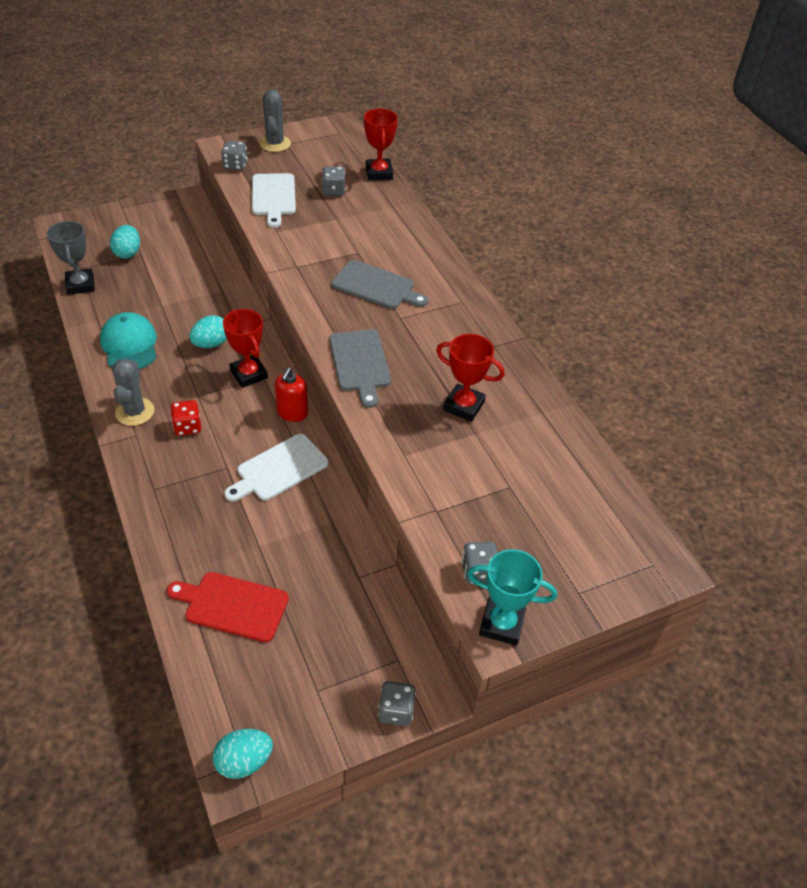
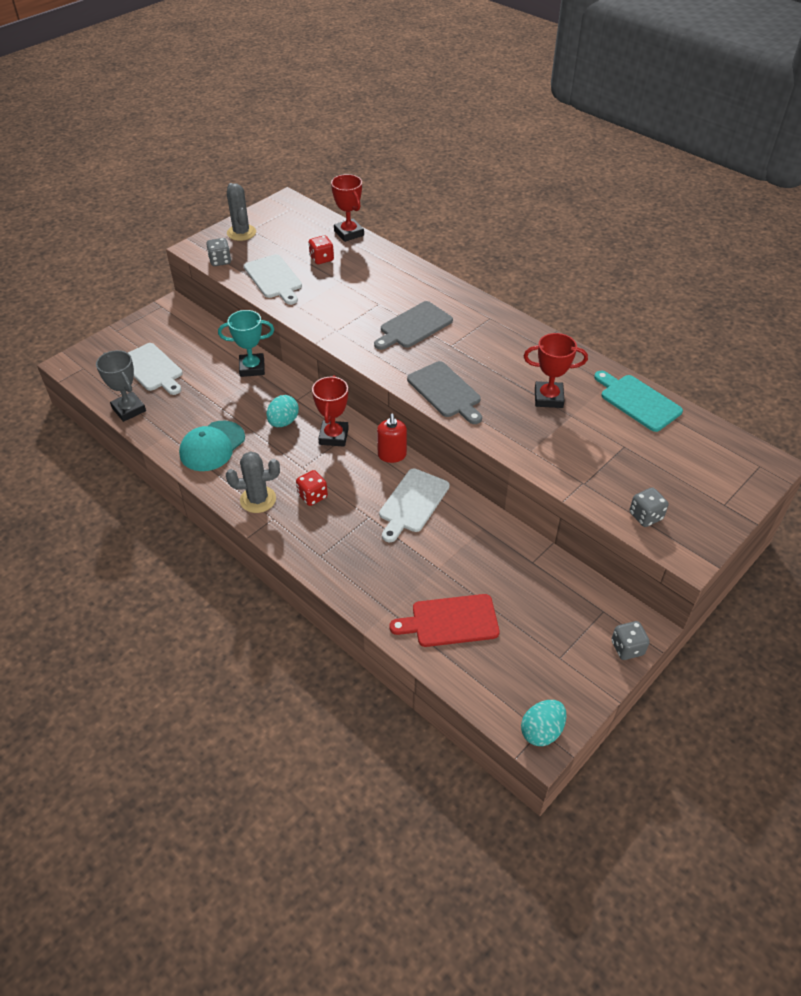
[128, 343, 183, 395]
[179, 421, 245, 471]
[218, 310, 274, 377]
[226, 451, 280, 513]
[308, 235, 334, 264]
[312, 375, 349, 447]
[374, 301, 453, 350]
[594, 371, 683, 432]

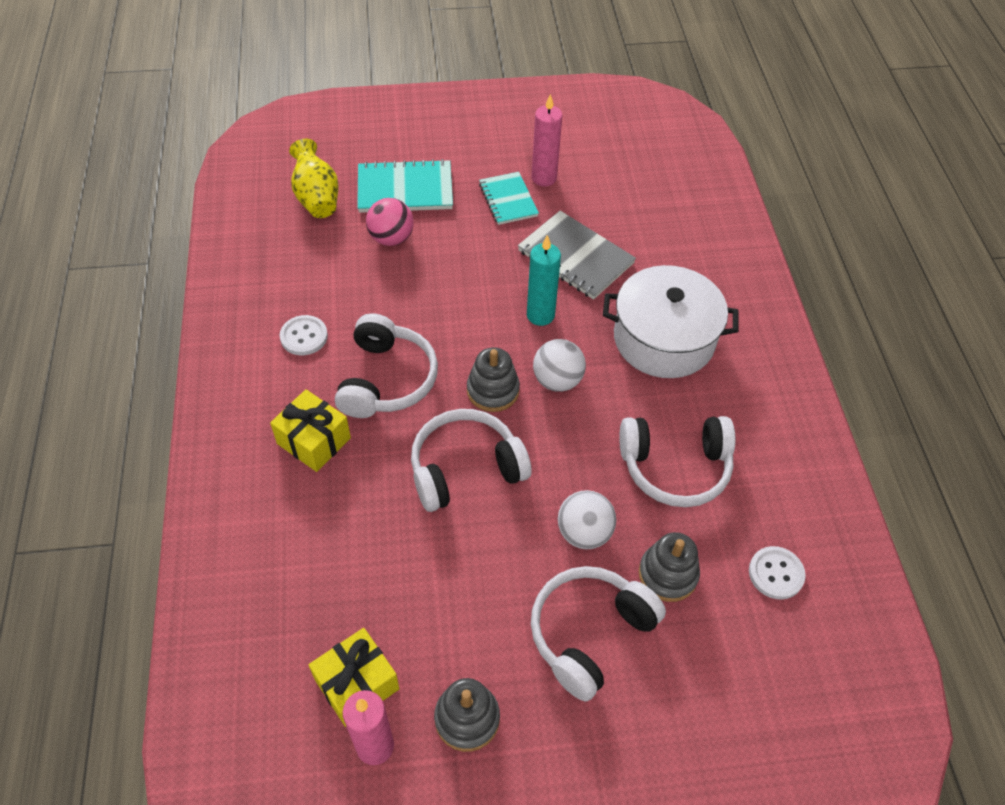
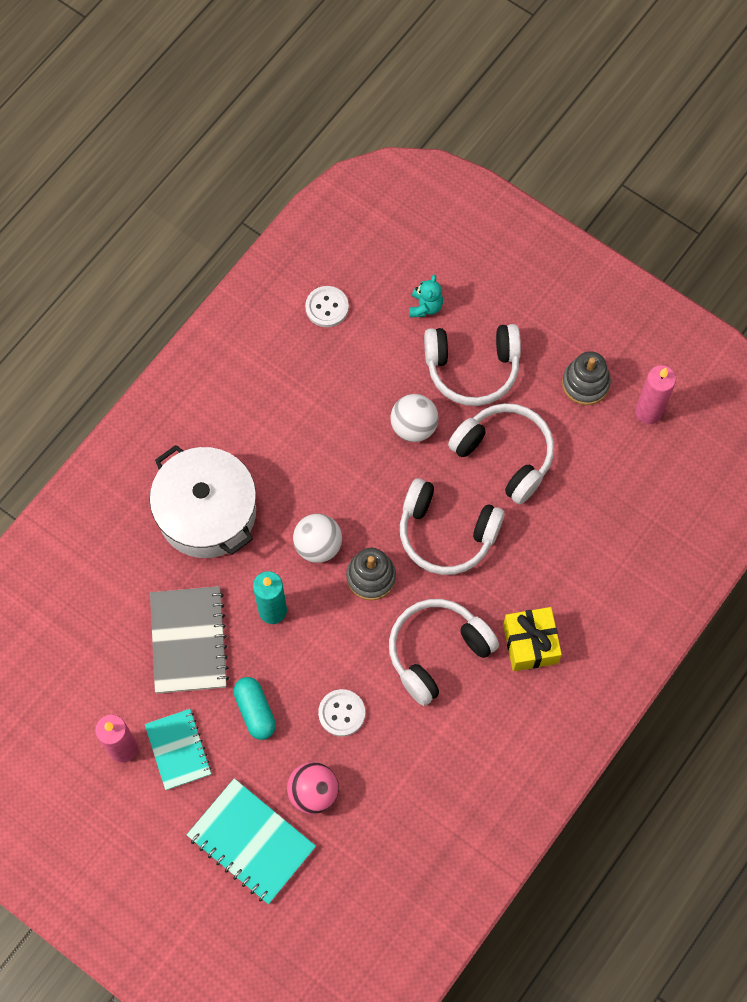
[145, 709, 212, 790]
[233, 677, 276, 740]
[318, 689, 365, 737]
[409, 275, 443, 317]
[448, 403, 554, 504]
[289, 139, 339, 218] (first image)
[309, 628, 400, 727] (first image)
[639, 532, 700, 602] (first image)

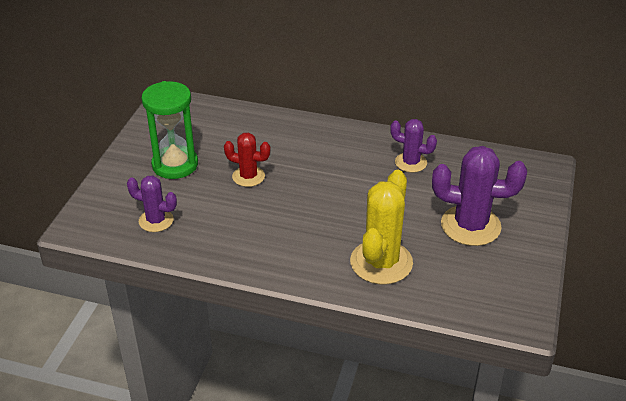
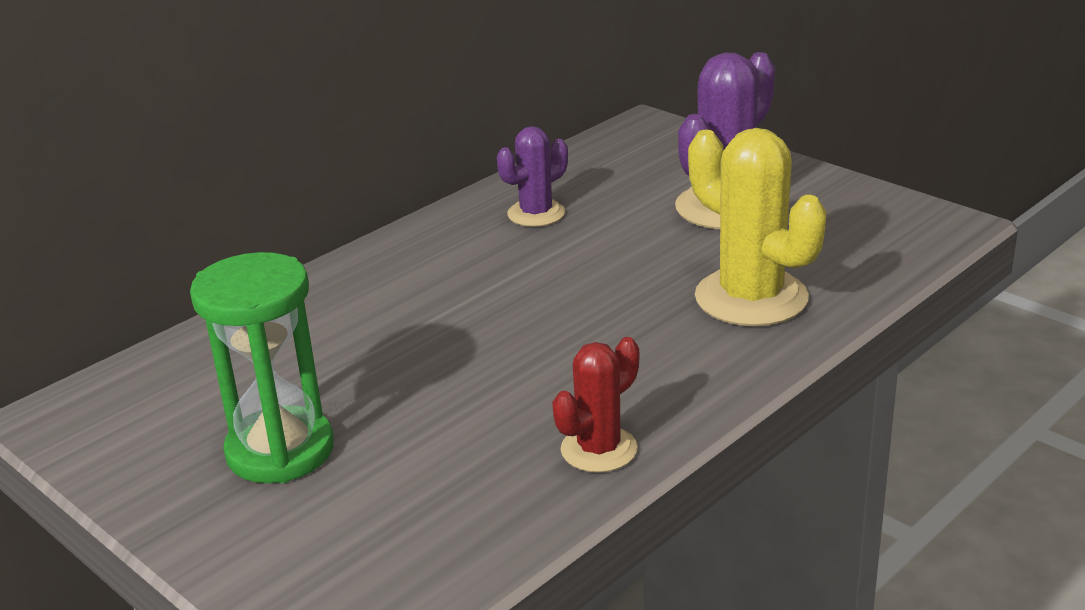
[552, 337, 639, 473]
[127, 176, 177, 232] (first image)

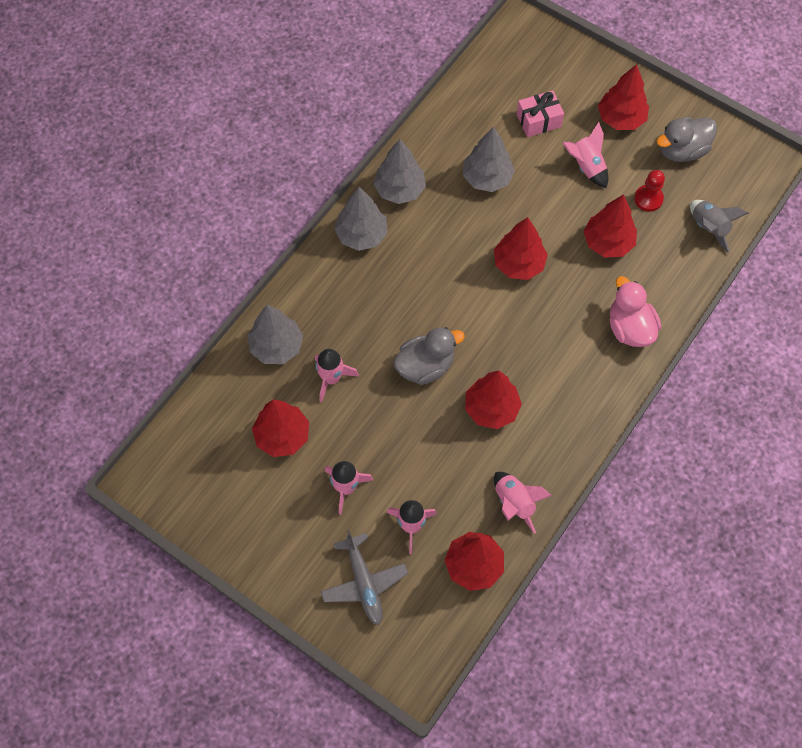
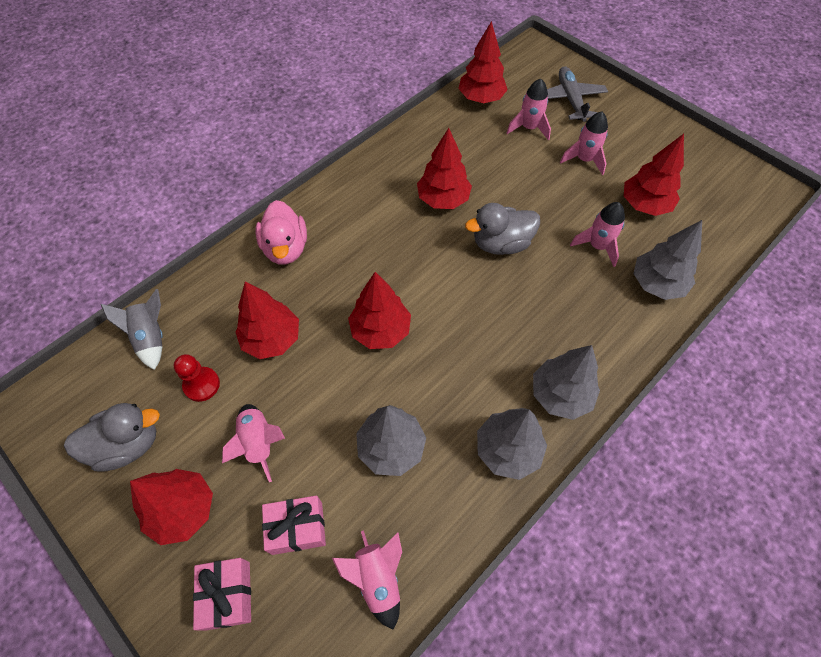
[193, 558, 251, 631]
[332, 530, 402, 630]

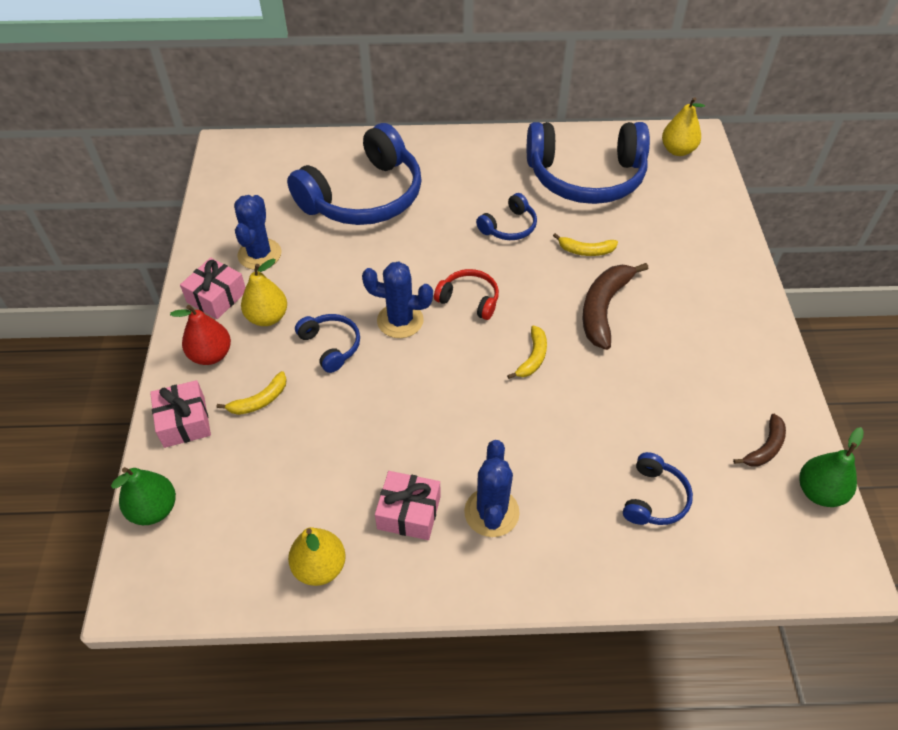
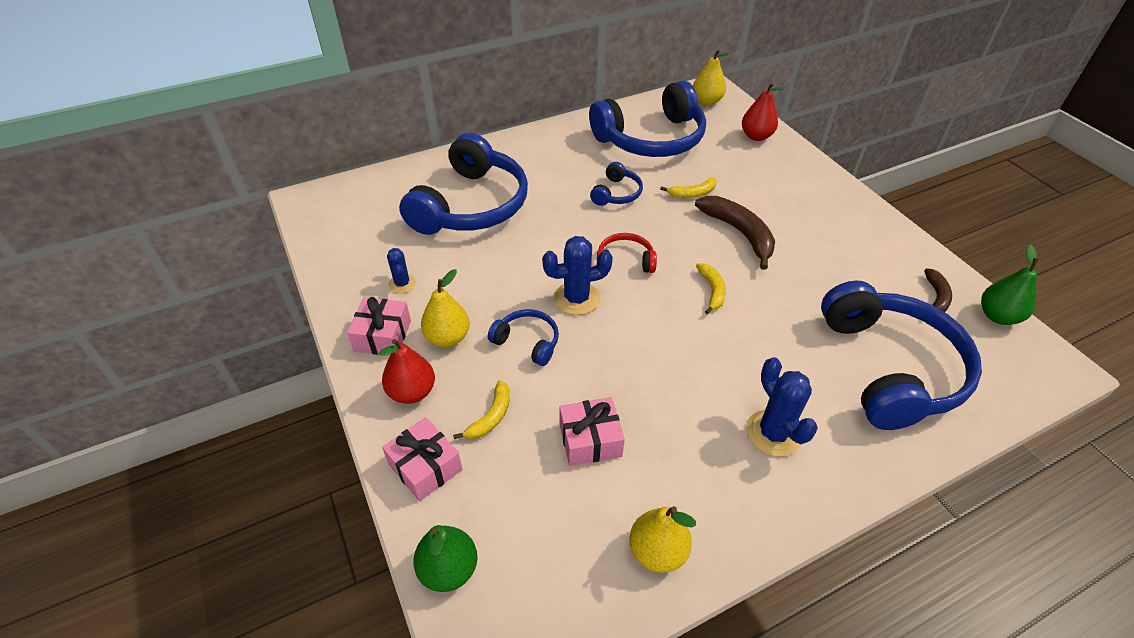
[387, 248, 416, 293]
[559, 397, 625, 466]
[695, 196, 775, 270]
[742, 83, 786, 141]
[821, 281, 982, 430]

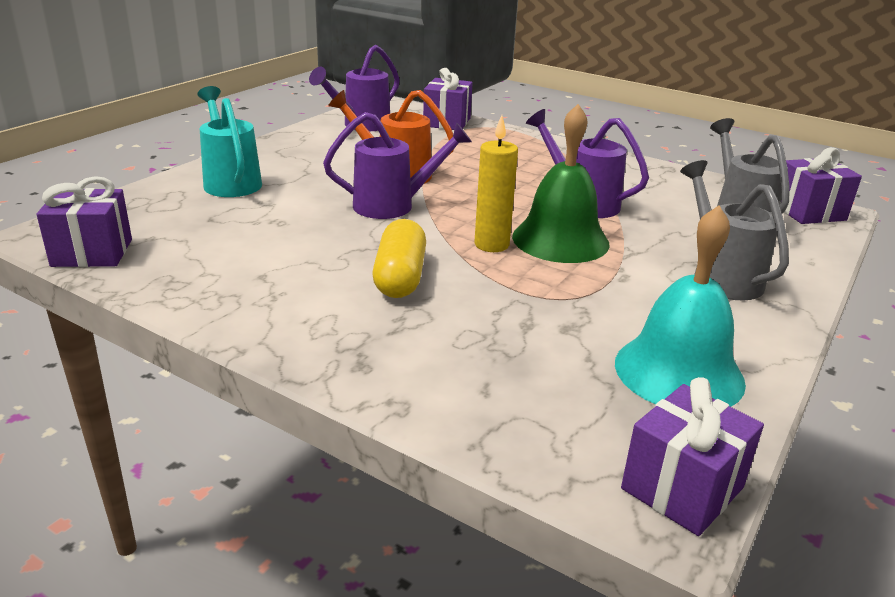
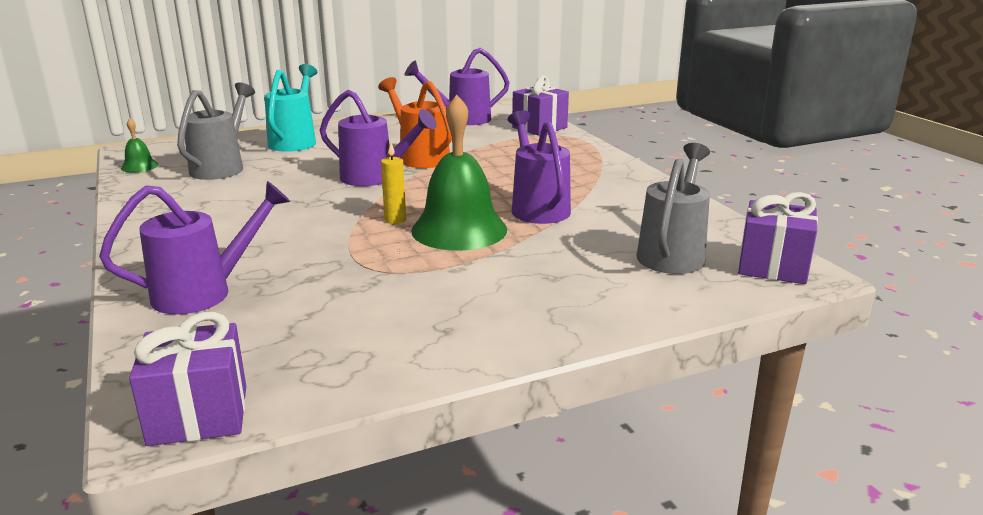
[99, 181, 290, 315]
[121, 118, 158, 172]
[177, 82, 255, 180]
[381, 143, 406, 224]
[373, 219, 426, 298] (first image)
[615, 205, 746, 407] (first image)

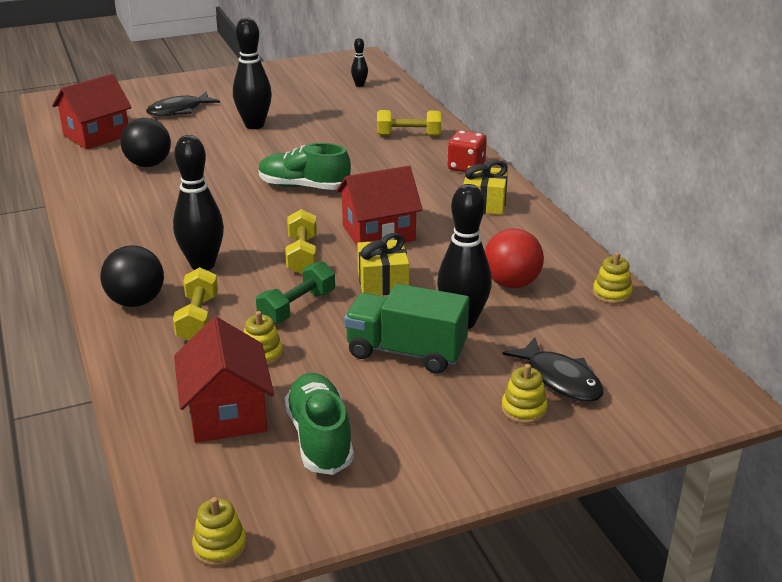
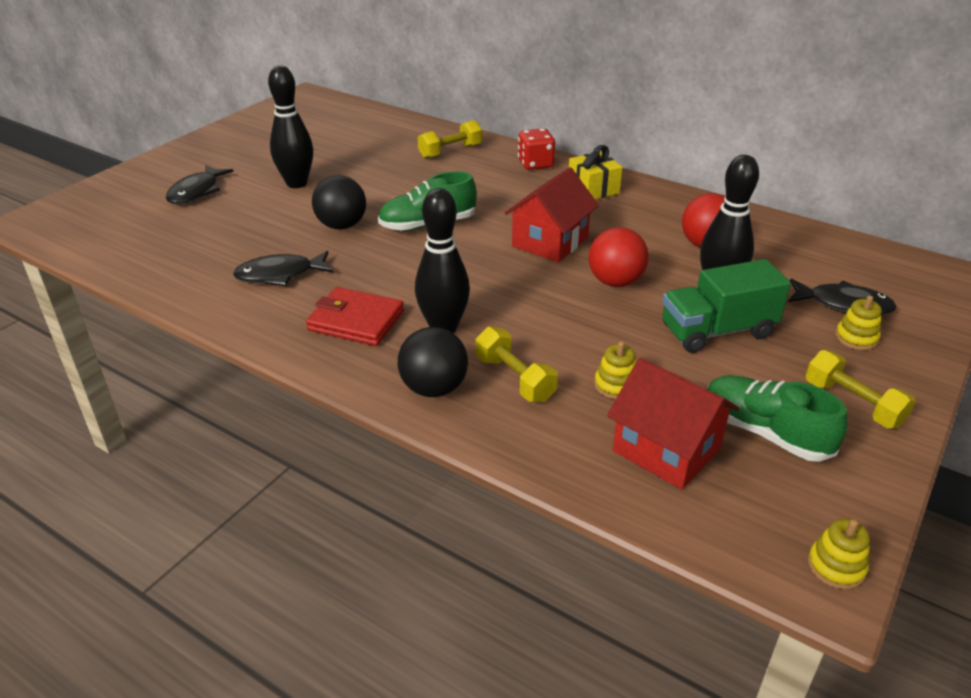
[233, 251, 334, 286]
[306, 287, 404, 346]
[312, 175, 366, 230]
[589, 227, 649, 287]
[805, 350, 916, 428]
[52, 74, 132, 150] (first image)
[256, 261, 335, 324] (first image)
[351, 38, 368, 87] (first image)
[593, 252, 633, 304] (first image)

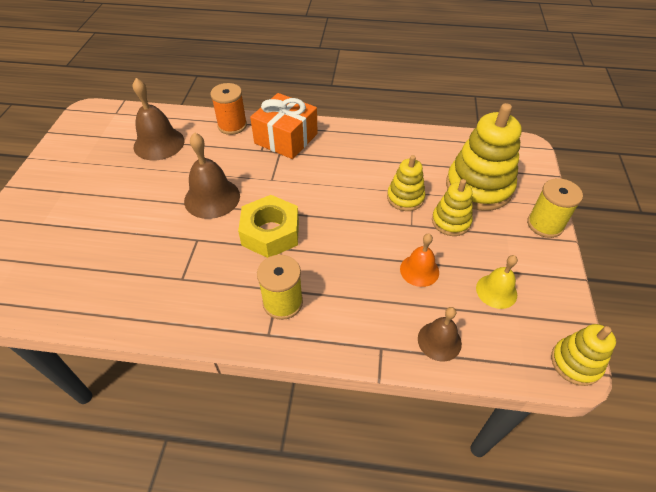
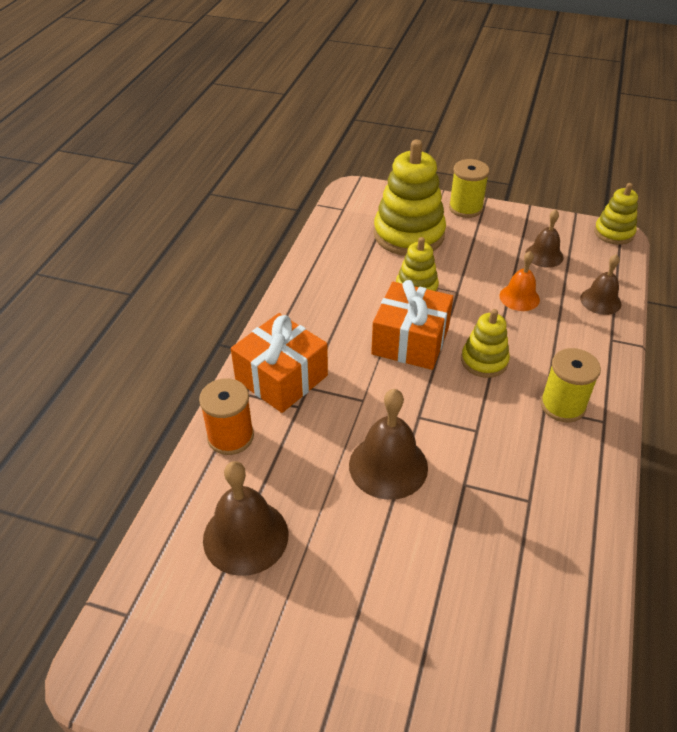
[371, 280, 453, 370]
[461, 309, 510, 378]
[525, 209, 564, 268]
[238, 195, 299, 258] (first image)

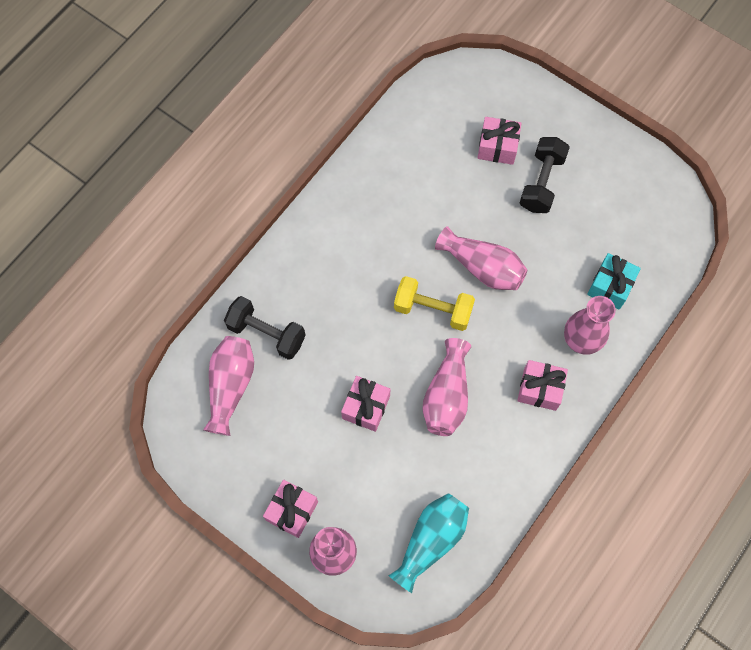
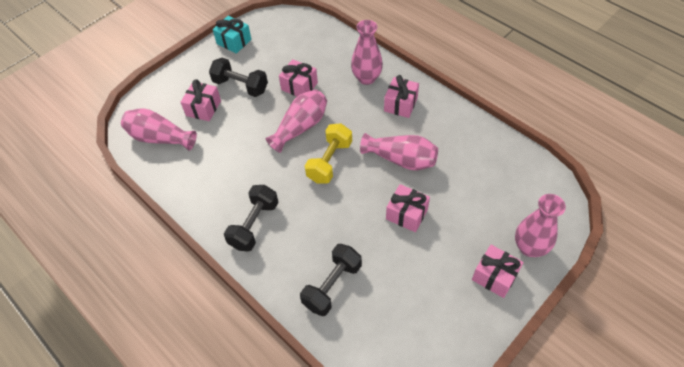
[121, 108, 197, 151]
[213, 16, 251, 54]
[224, 185, 279, 252]
[279, 59, 318, 96]
[388, 493, 469, 593] (first image)

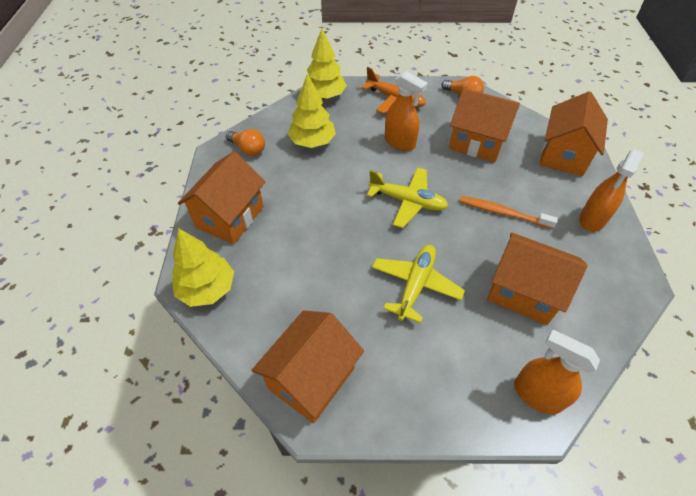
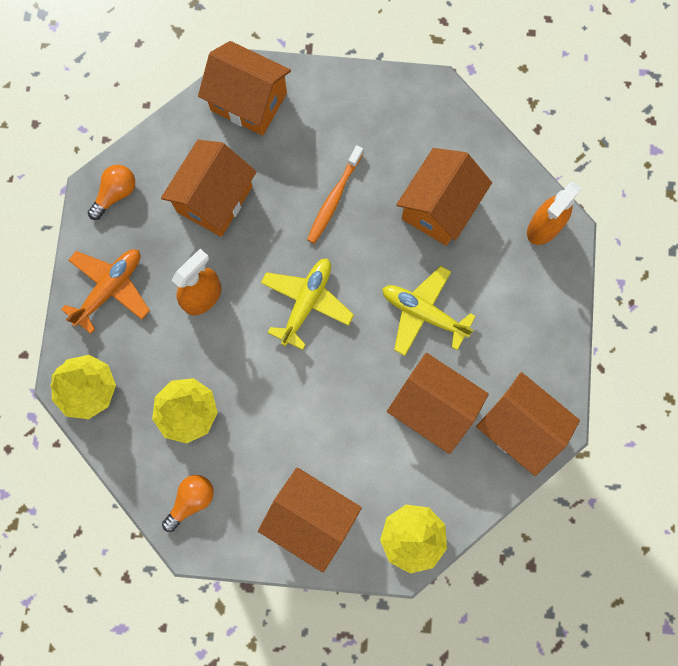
[387, 353, 489, 454]
[579, 149, 644, 232] (first image)

